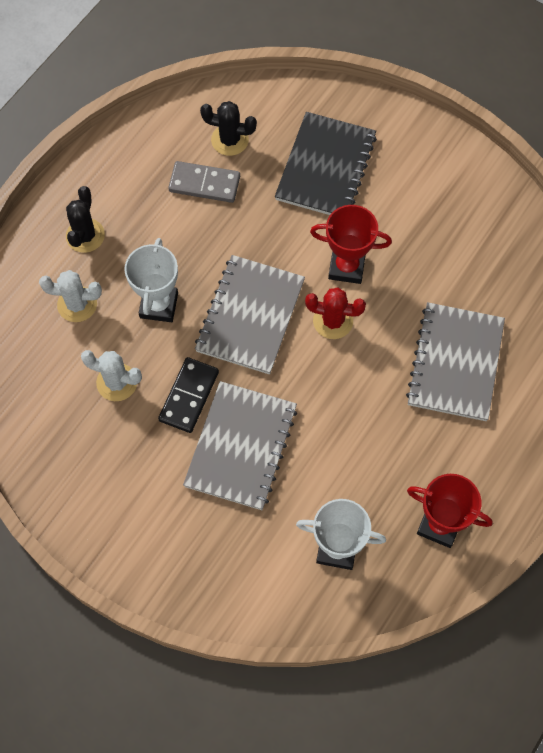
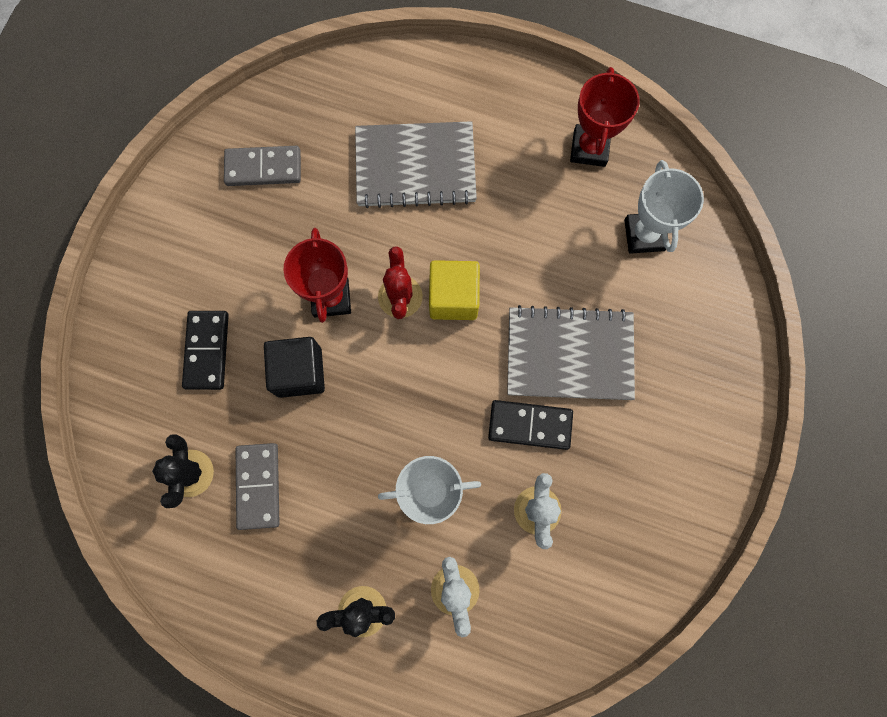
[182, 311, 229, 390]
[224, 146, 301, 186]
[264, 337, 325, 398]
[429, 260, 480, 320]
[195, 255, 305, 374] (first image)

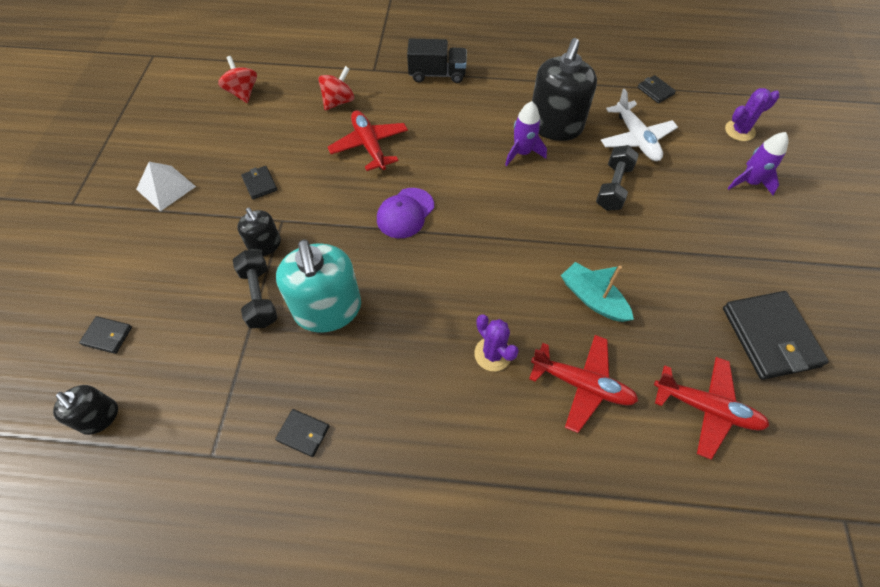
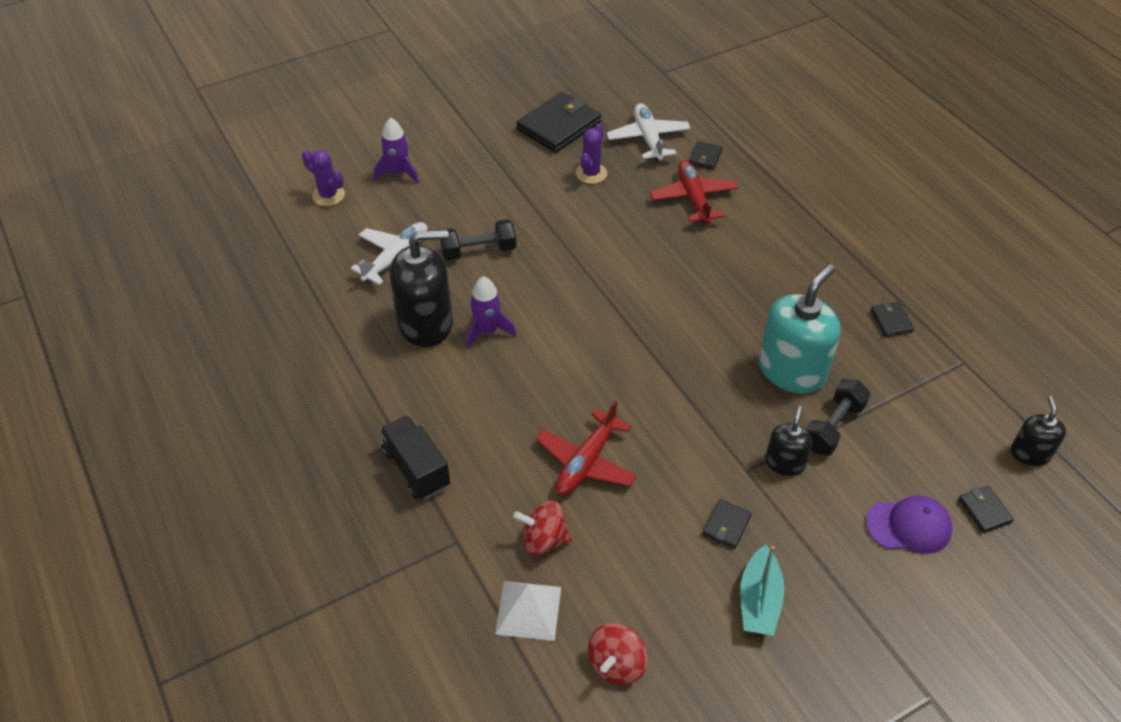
[495, 581, 561, 641]
[575, 124, 607, 184]
[607, 103, 691, 161]
[689, 141, 722, 170]
[740, 545, 784, 636]
[866, 495, 952, 554]

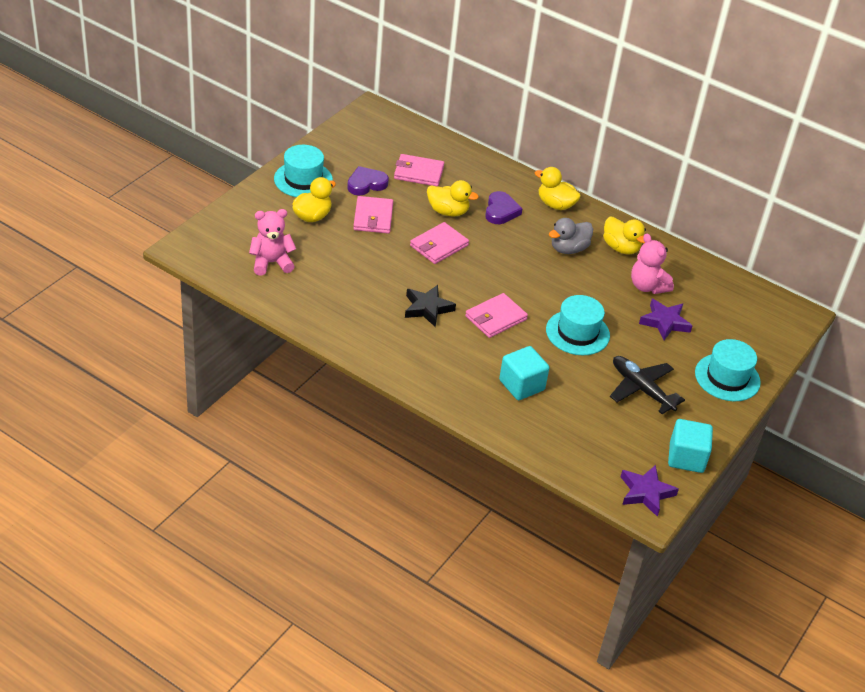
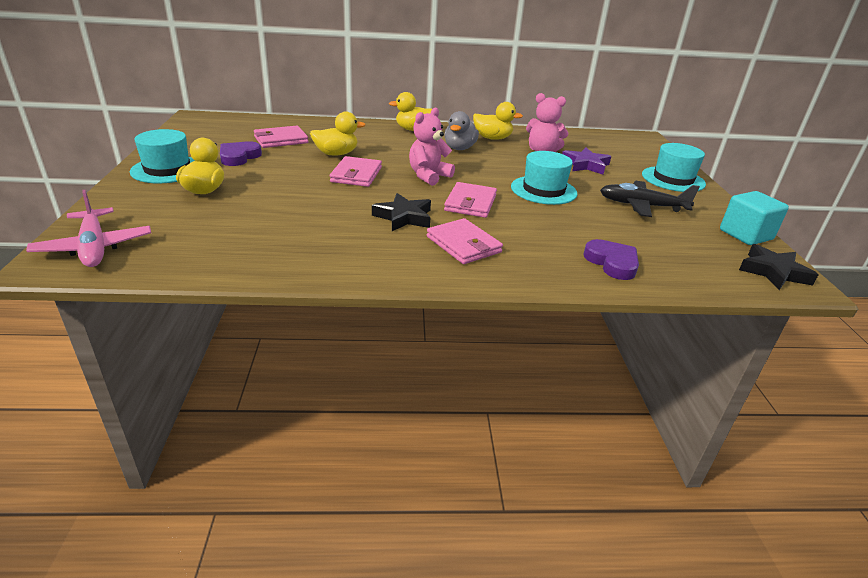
[26, 190, 151, 267]
[409, 108, 455, 186]
[427, 218, 503, 264]
[584, 239, 639, 280]
[739, 244, 818, 290]
[499, 346, 549, 400] (first image)

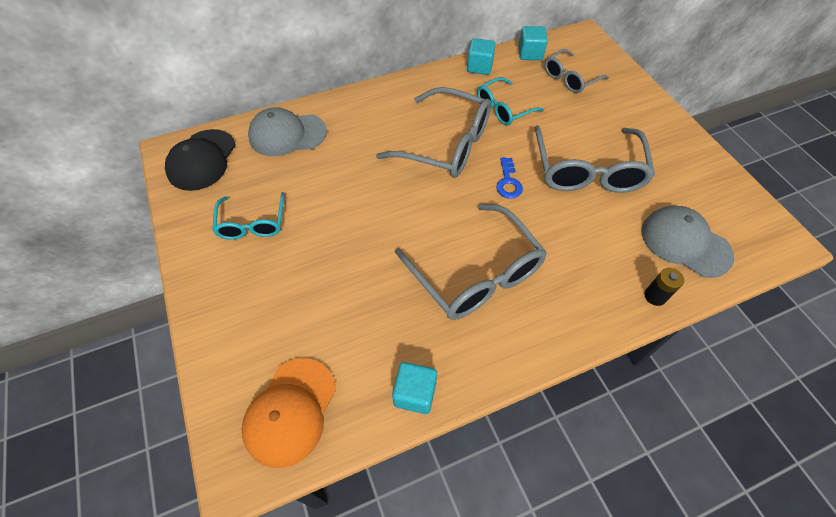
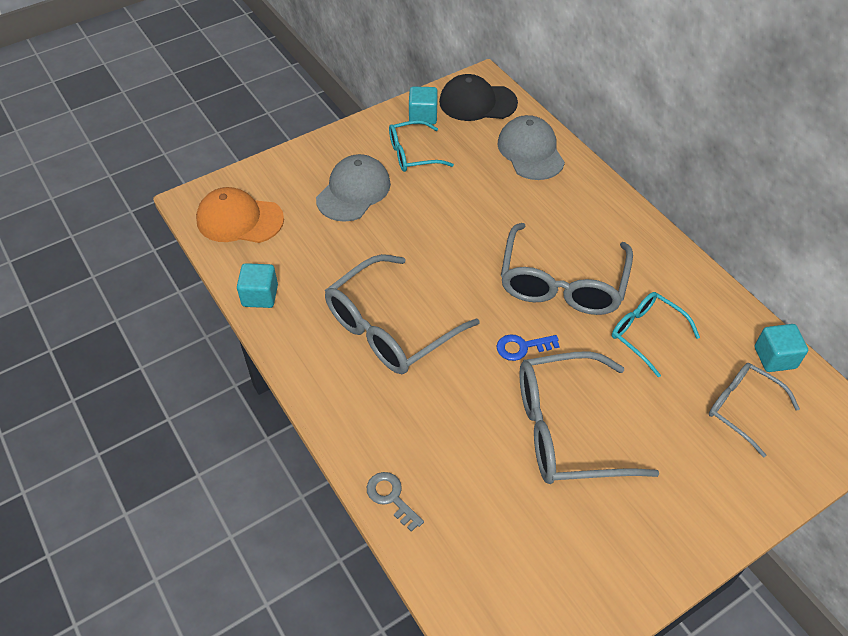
[316, 154, 391, 222]
[367, 472, 424, 532]
[409, 87, 438, 125]

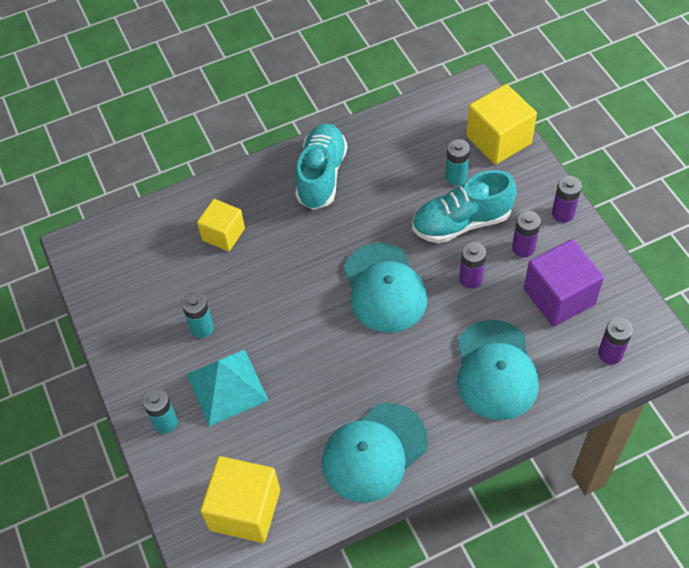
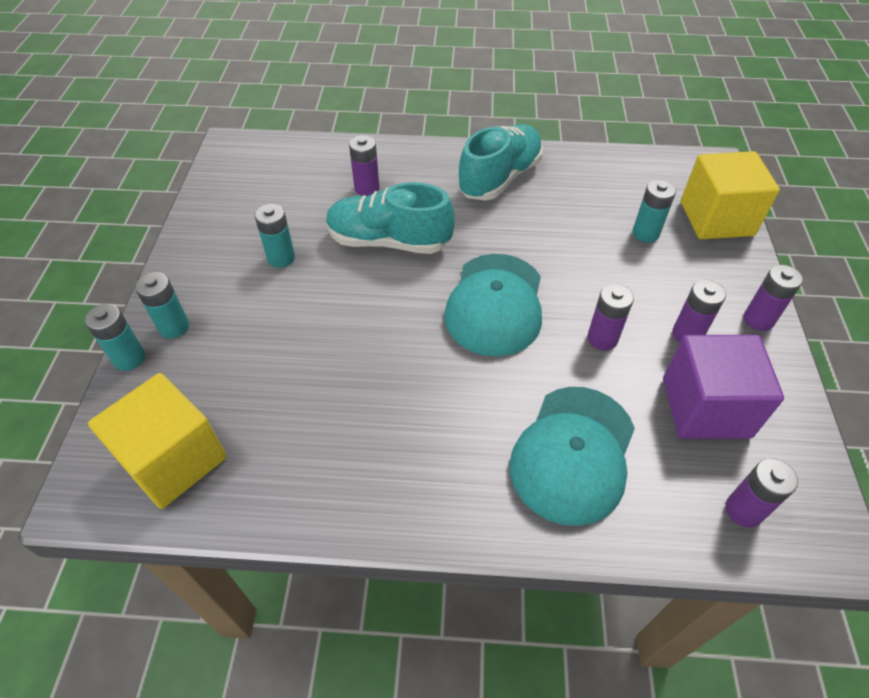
[85, 304, 145, 371]
[326, 182, 455, 254]
[349, 135, 380, 196]
[187, 350, 269, 426] (first image)
[322, 403, 428, 503] (first image)

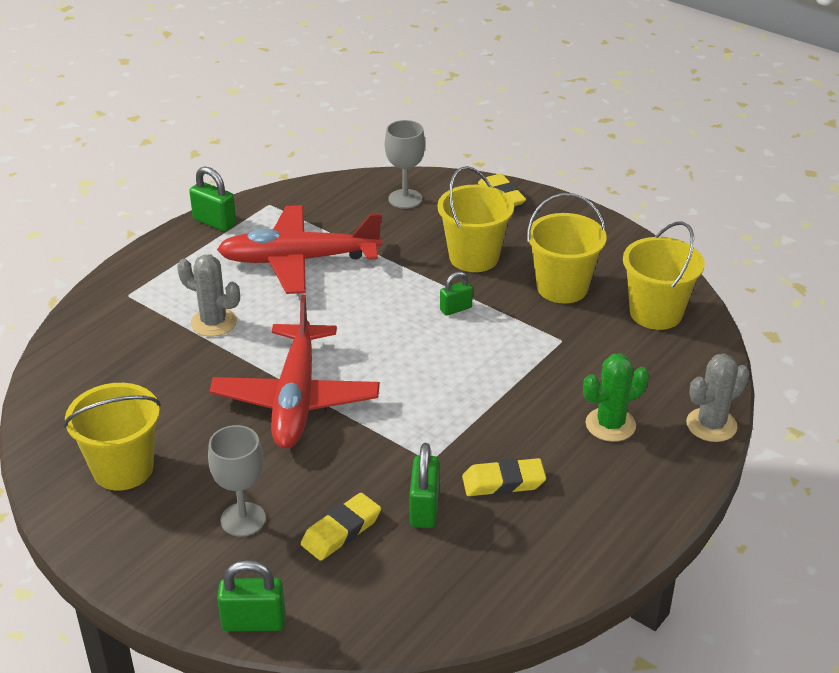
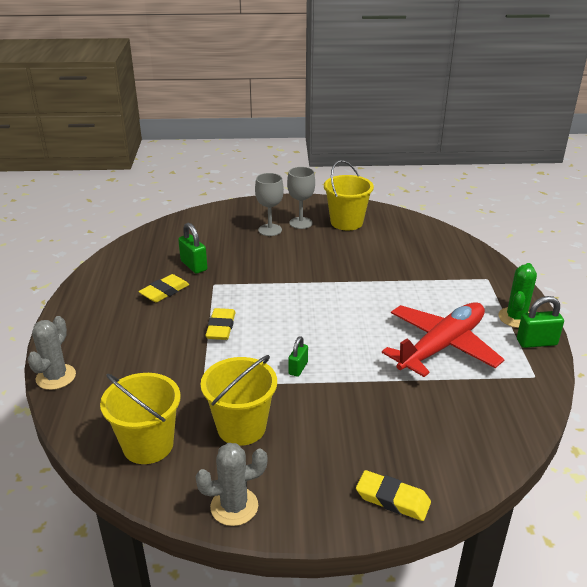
[196, 443, 267, 526]
[205, 308, 236, 340]
[287, 167, 315, 229]
[498, 263, 537, 328]
[209, 295, 380, 448] (first image)
[217, 560, 285, 632] (first image)
[438, 166, 514, 272] (first image)

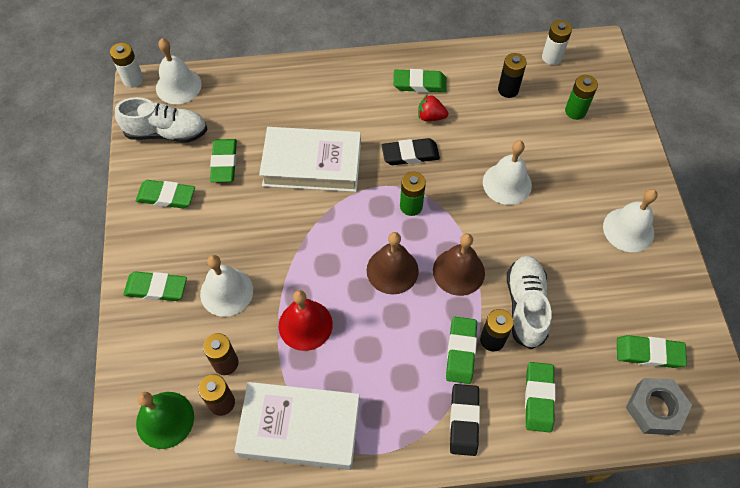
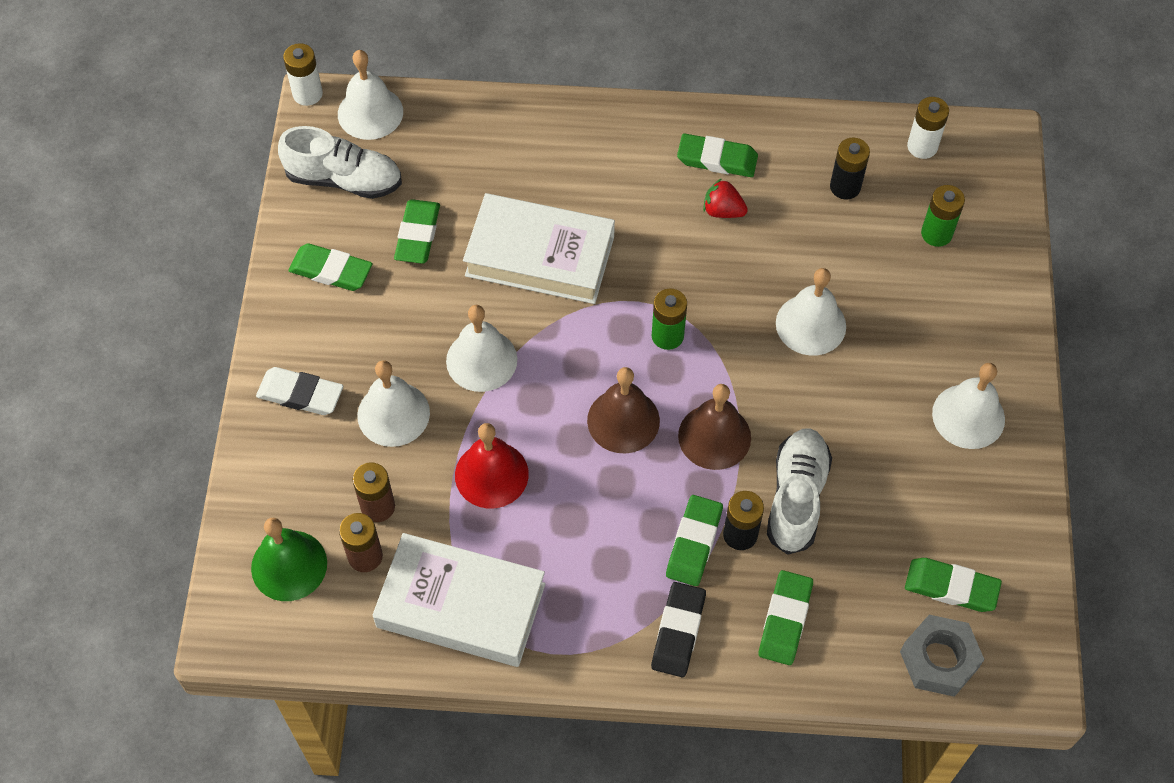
[256, 367, 343, 415]
[446, 305, 517, 392]
[382, 138, 440, 165] (first image)

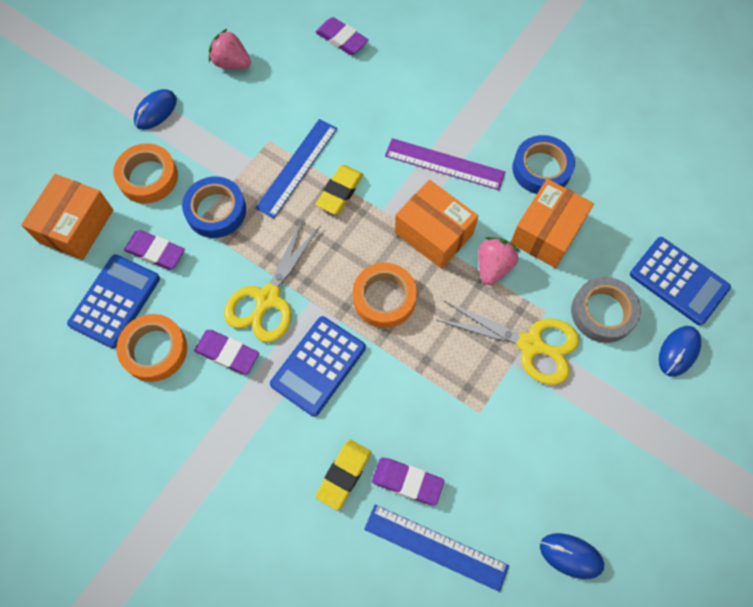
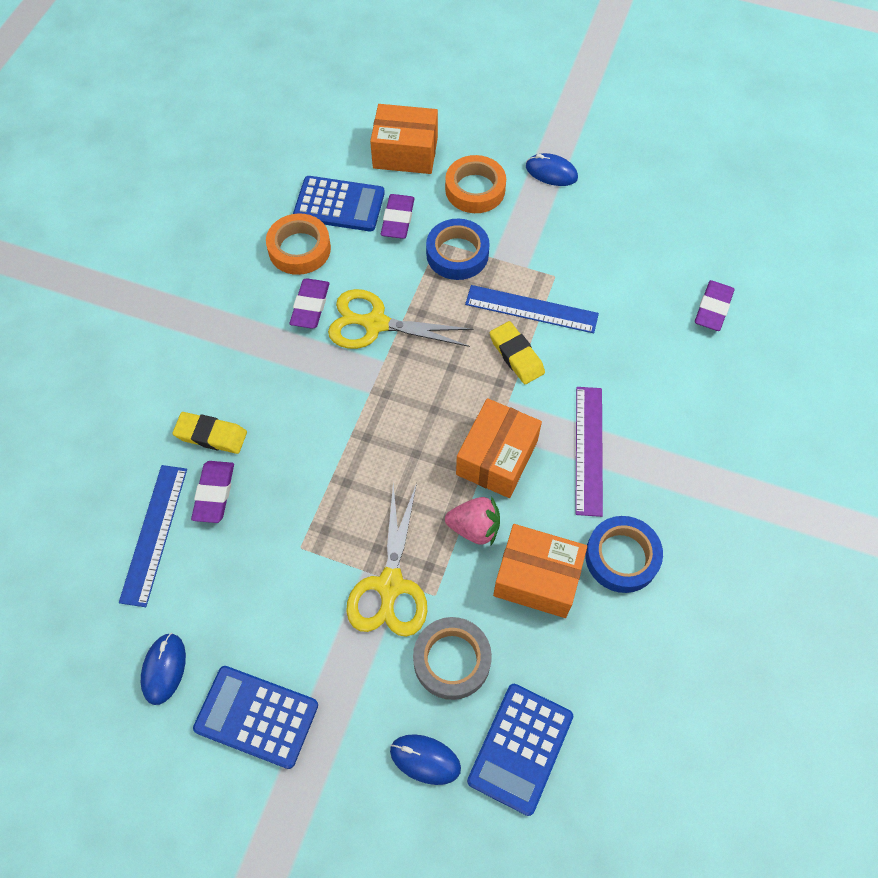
[193, 666, 318, 769]
[490, 321, 545, 384]
[209, 28, 251, 69] (first image)
[353, 263, 417, 328] (first image)

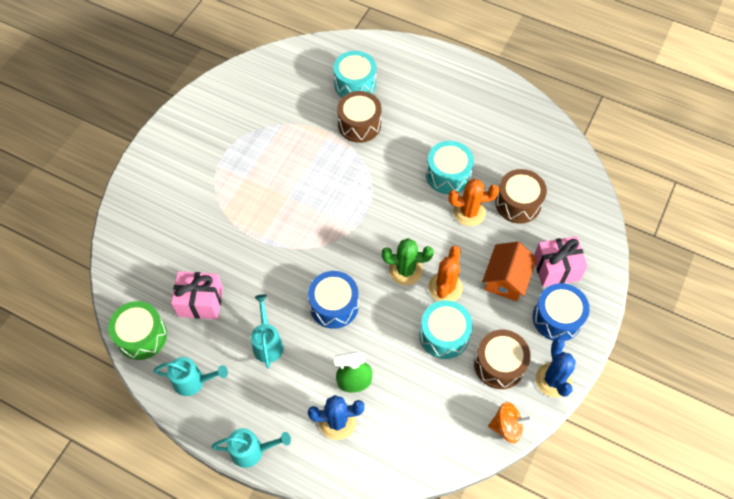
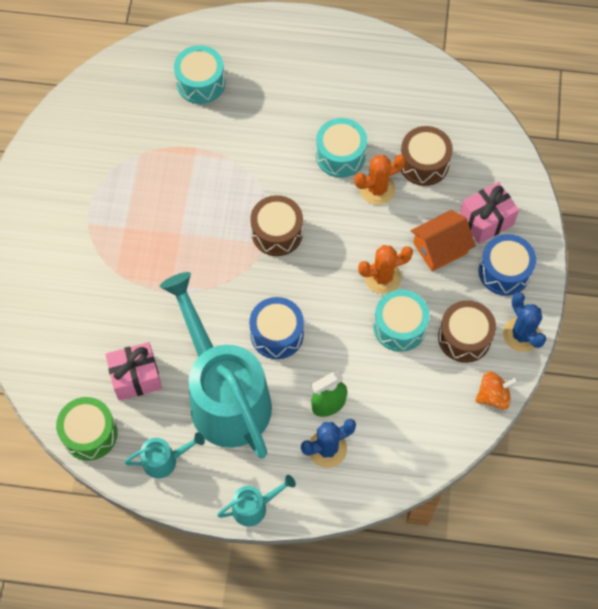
[160, 272, 272, 459]
[250, 195, 303, 256]
[358, 245, 413, 294]
[411, 210, 476, 271]
[382, 238, 434, 285] (first image)

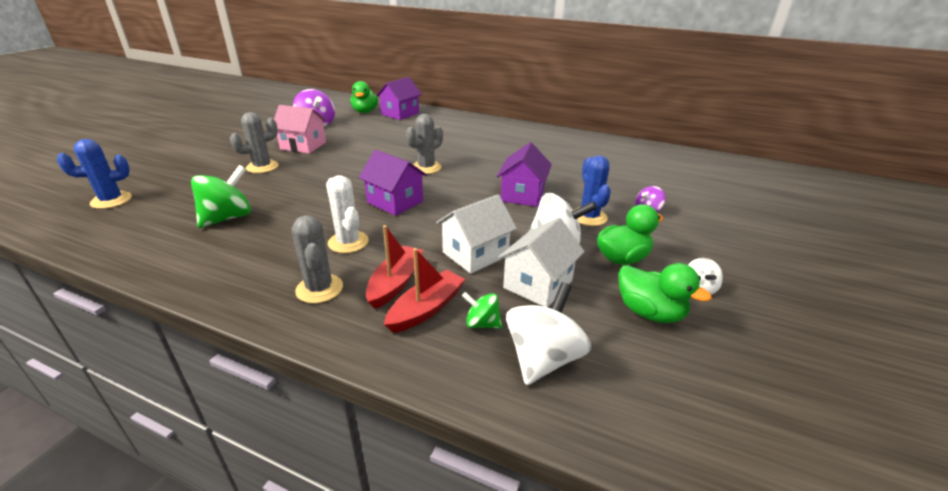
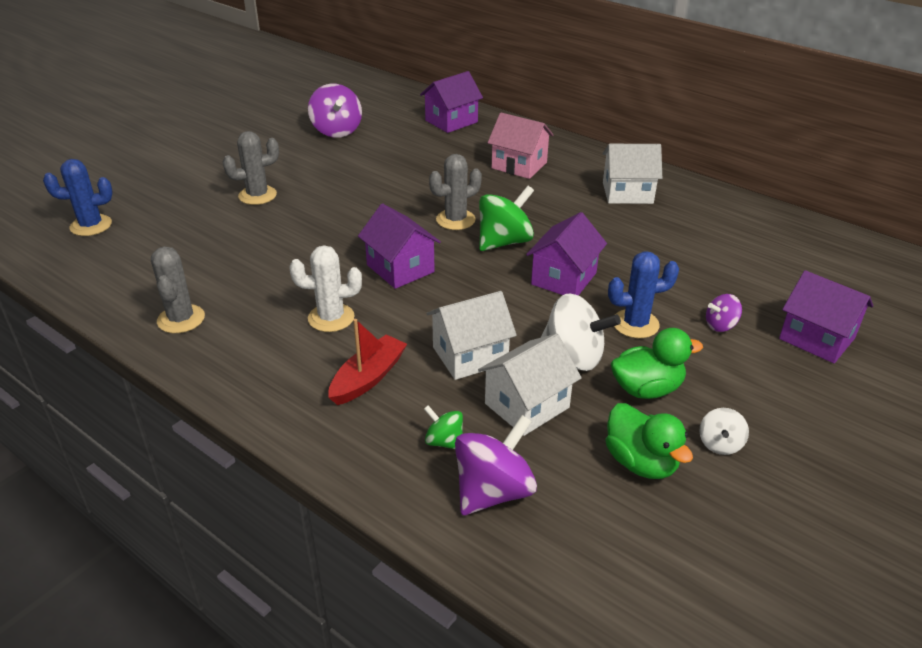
[151, 247, 205, 333]
[289, 245, 362, 332]
[455, 415, 537, 515]
[479, 186, 534, 251]
[488, 113, 554, 179]
[603, 144, 662, 204]
[608, 251, 679, 338]
[779, 270, 873, 363]
[350, 81, 378, 113] (first image)
[384, 248, 466, 333] (first image)

